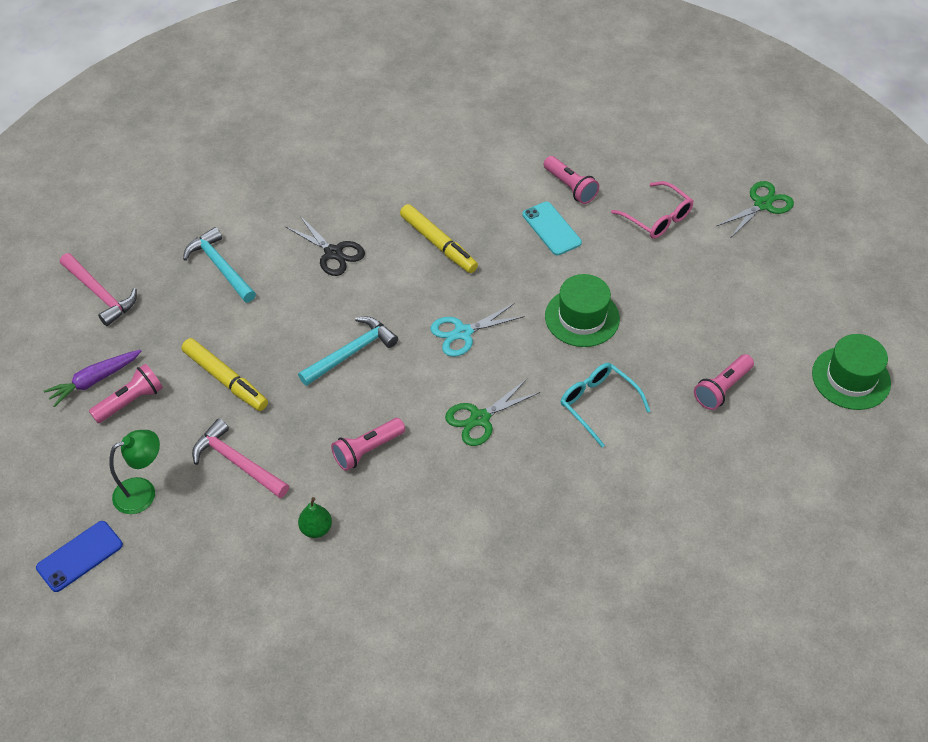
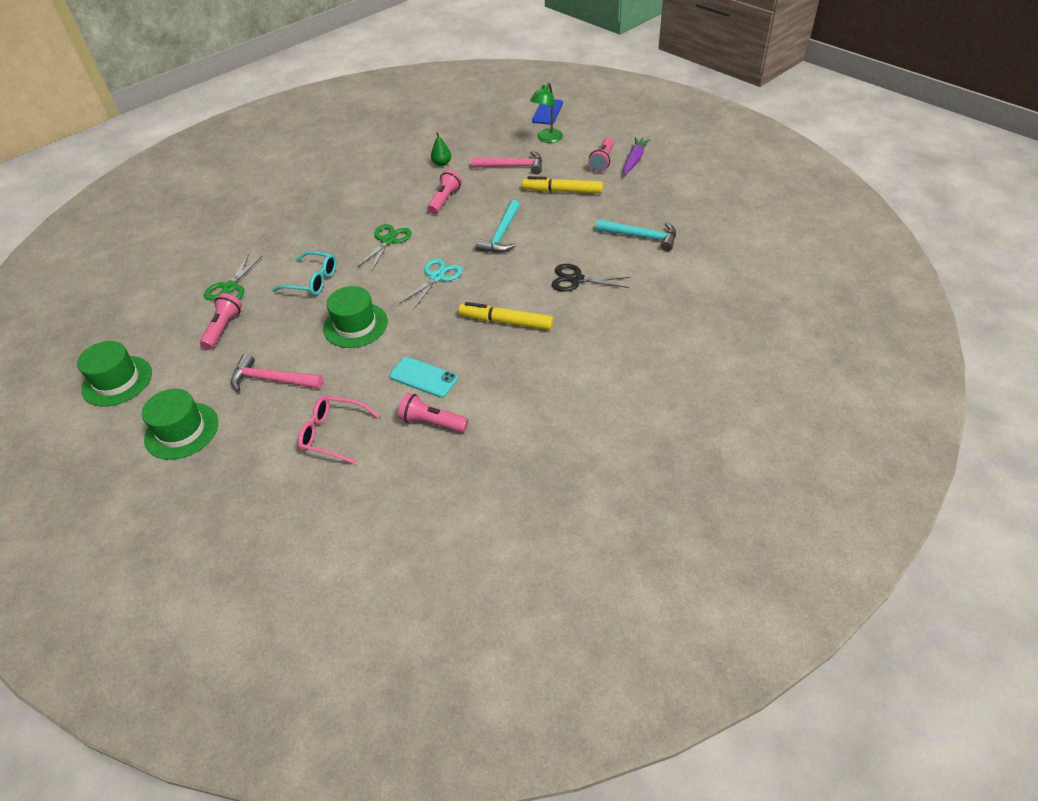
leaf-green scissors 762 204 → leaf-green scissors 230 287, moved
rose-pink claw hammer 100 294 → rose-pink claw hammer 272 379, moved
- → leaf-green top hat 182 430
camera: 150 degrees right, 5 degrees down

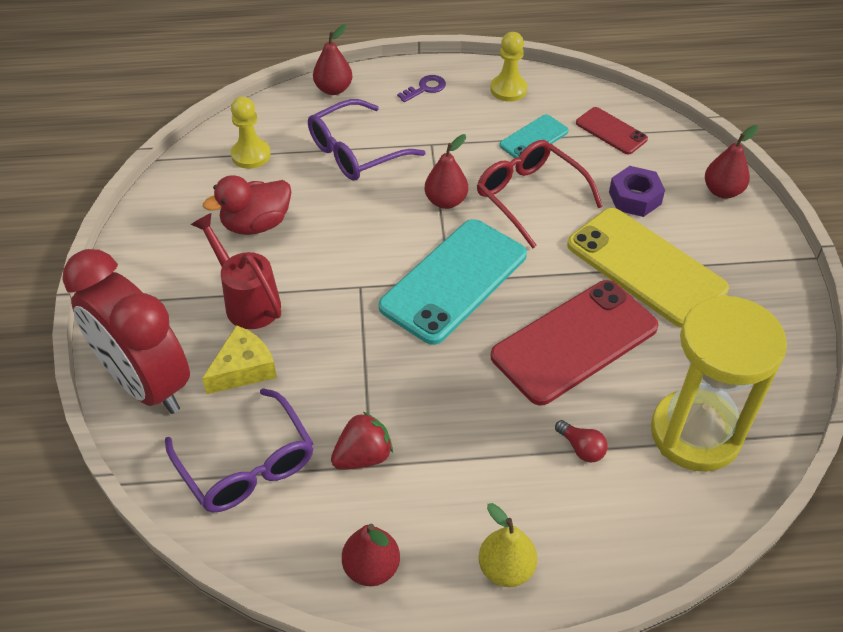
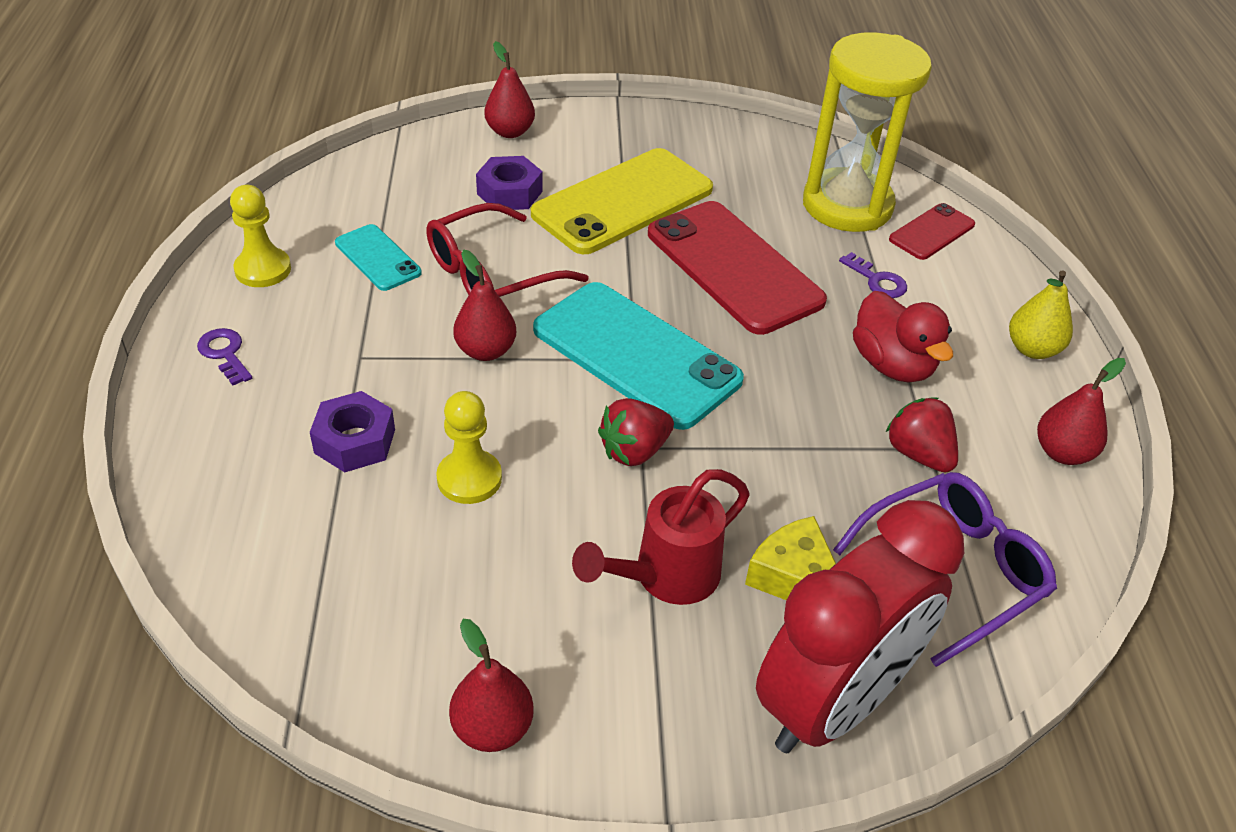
scarlet pear 333 89 → scarlet pear 492 728, moved
bright yellow game pawn 251 155 → bright yellow game pawn 469 479, moved
royal purple glasses 356 152 → royal purple hex nut 355 441
scarlet mobile phone 611 131 → scarlet mobile phone 932 232, moved
scarlet rubber duck 256 224 → scarlet rubber duck 892 365, moved
scarlet lightbulb 581 448 → royal purple key 877 280
- → scarlet toy strawberry 634 451
camera: 90 degrees left, 5 degrees down

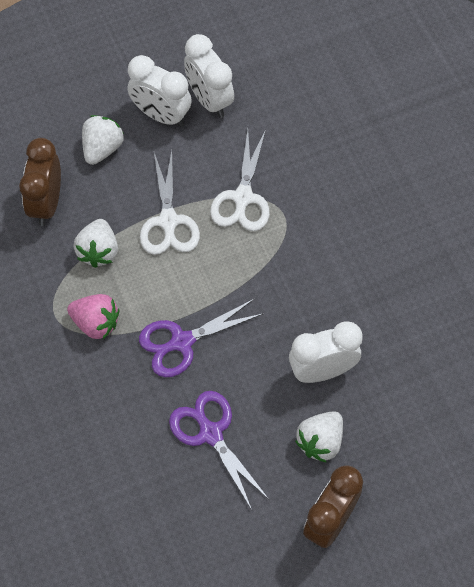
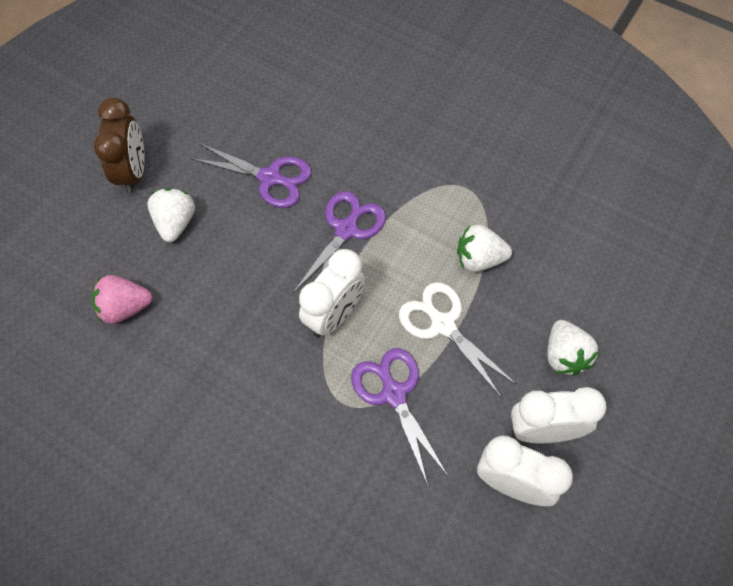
pure white scissors 243 197 → royal purple scissors 394 394
brown clock 46 203 → -
pure white toy strawberry 98 251 → pure white toy strawberry 479 259, 60 degrees counterclockwise
rose-pink toy strawberry 96 323 → rose-pink toy strawberry 125 308, moved
pure white clock 322 371 → pure white clock 334 315, moved
camera: 145 degrees right, 0 degrees up

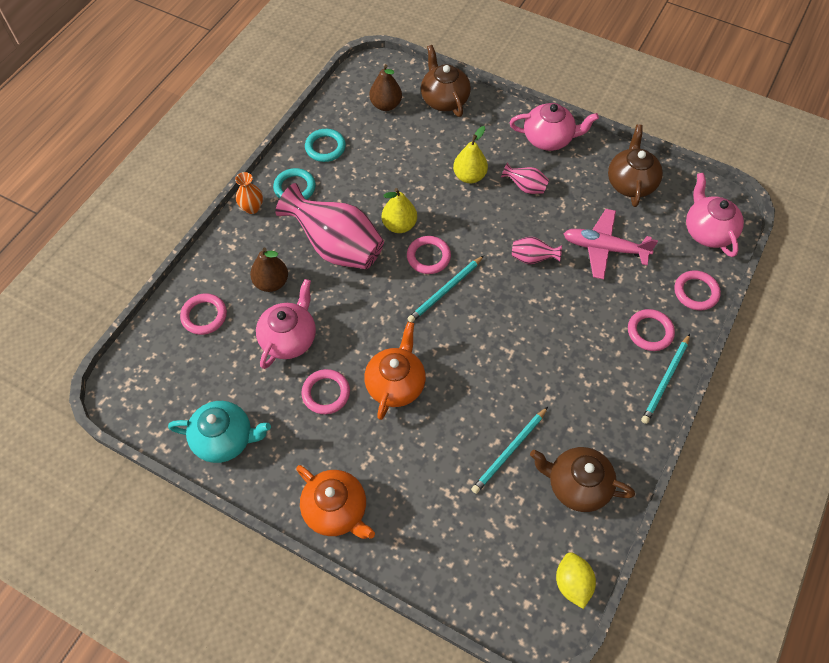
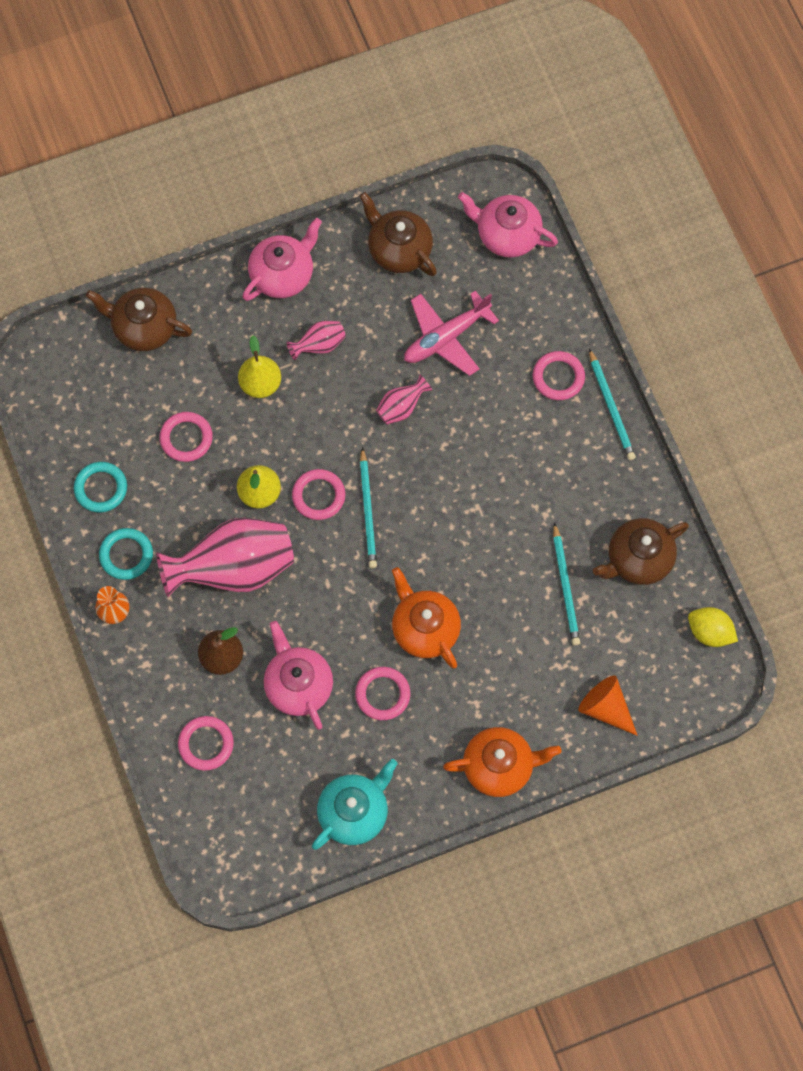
brown pear 386 105 → -
rose-pink torus 696 292 → rose-pink torus 186 438, moved
- → bright orange cone shape 605 708
camera: 50 degrees left, 10 degrees up

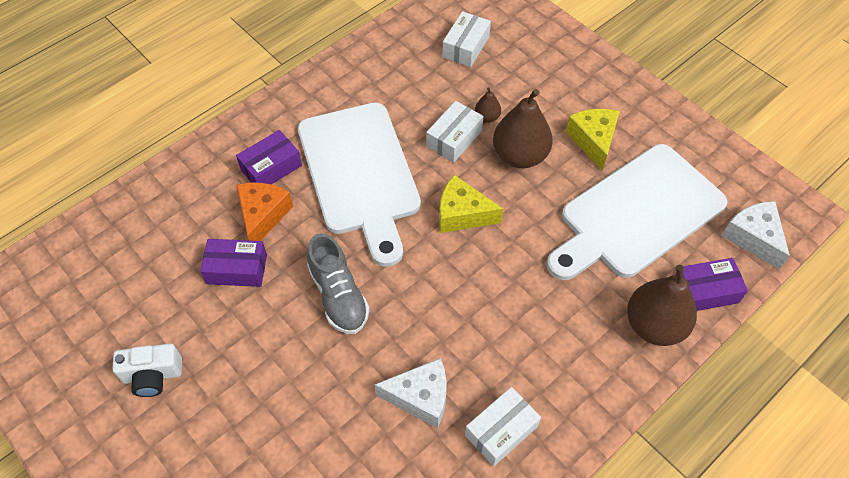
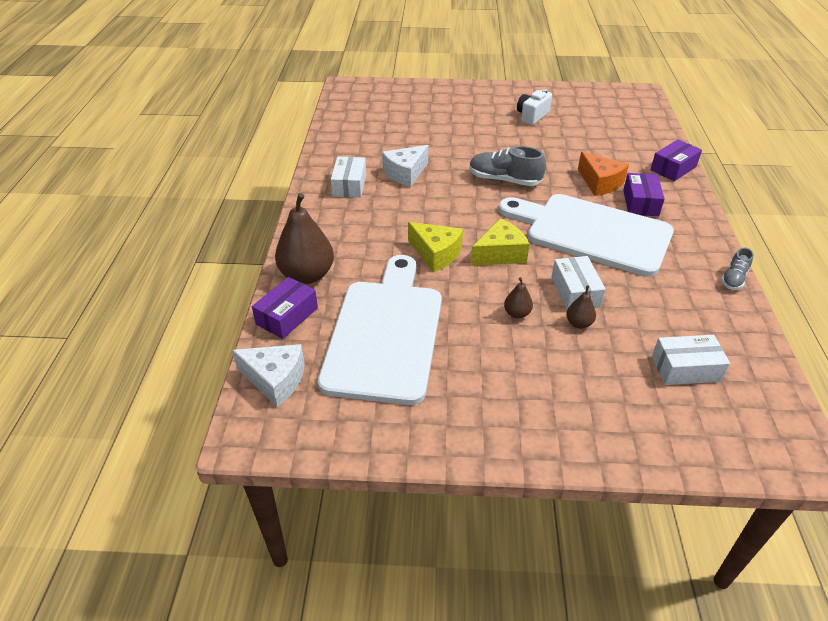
pure white package 466 47 → pure white package 685 368, 75 degrees counterclockwise
brown pear 520 156 → brown pear 517 313, x0.47
bright yellow cheese 593 140 → bright yellow cheese 436 254, moved
royal purple package 237 269 → royal purple package 673 168, moved
- → grey sneaker 733 279
camera: 135 degrees right, 15 degrees down

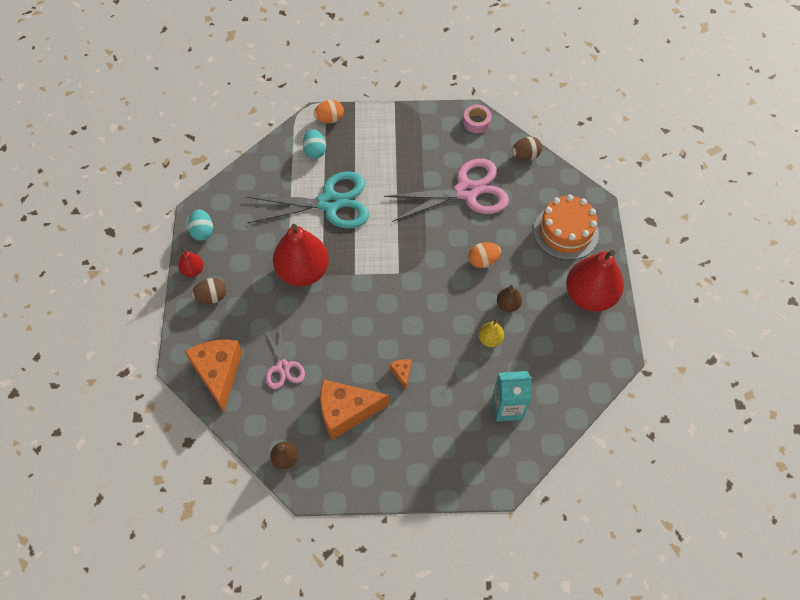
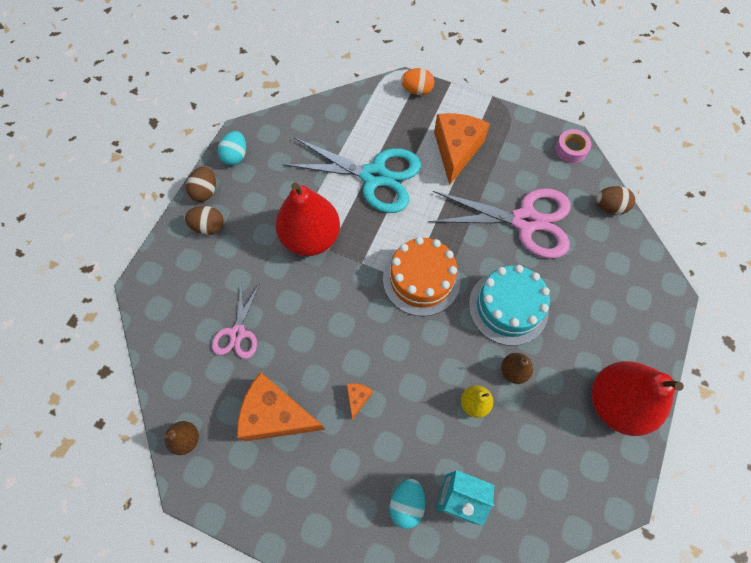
aqua egg 315 151 → aqua egg 406 503, moved
bright orange gateau 566 232 → bright orange gateau 421 279, moved
bright orange egg 483 261 → aqua gateau 508 307
scarlet pear 193 270 → brown egg 205 191
bright orange cheese 218 373 → bright orange cheese 456 150, moved
camera: 25 degrees right, 5 degrees up

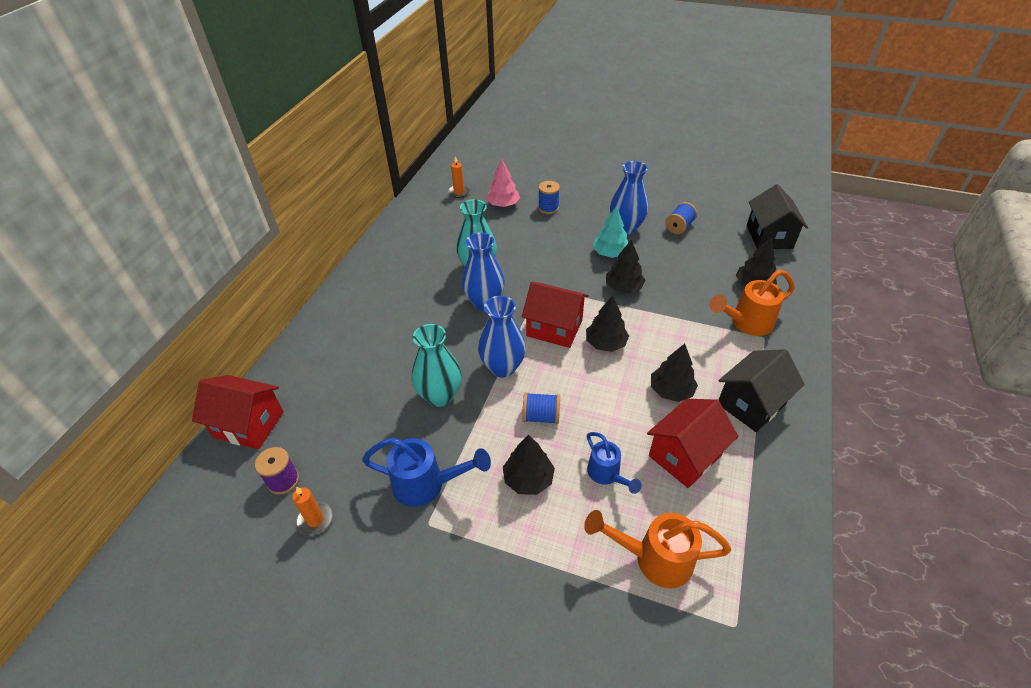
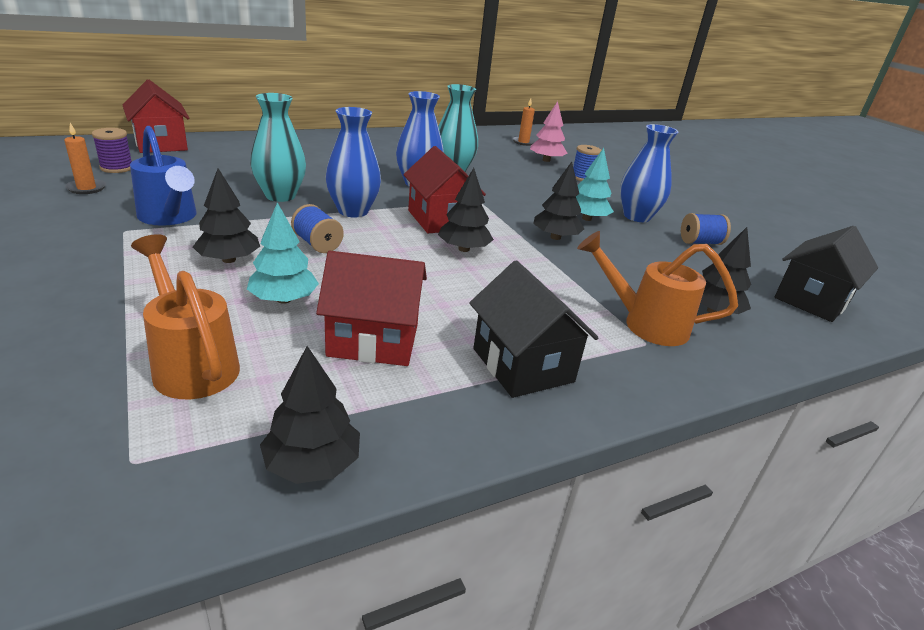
ebony fir tree 671 390 → ebony fir tree 312 464, moved
ebony cottage 751 404 → ebony cottage 522 365, 60 degrees clockwise
cobalt sprinkling can 607 475 → aqua fir tree 283 299
camera: 40 degrees right, 15 degrees down

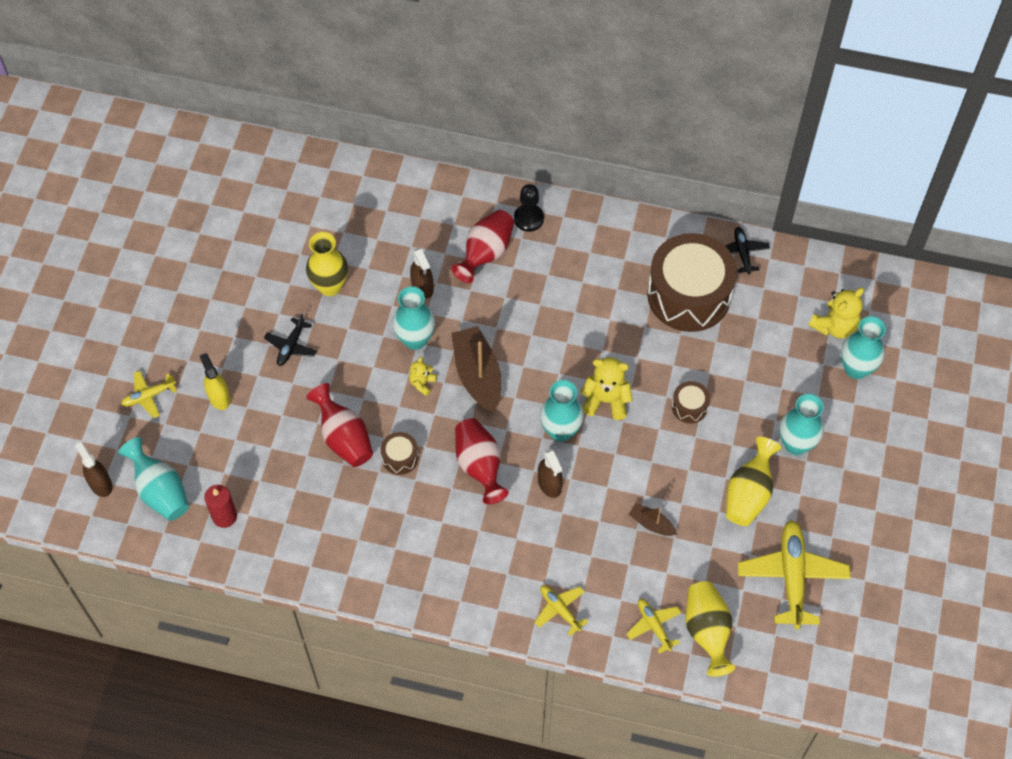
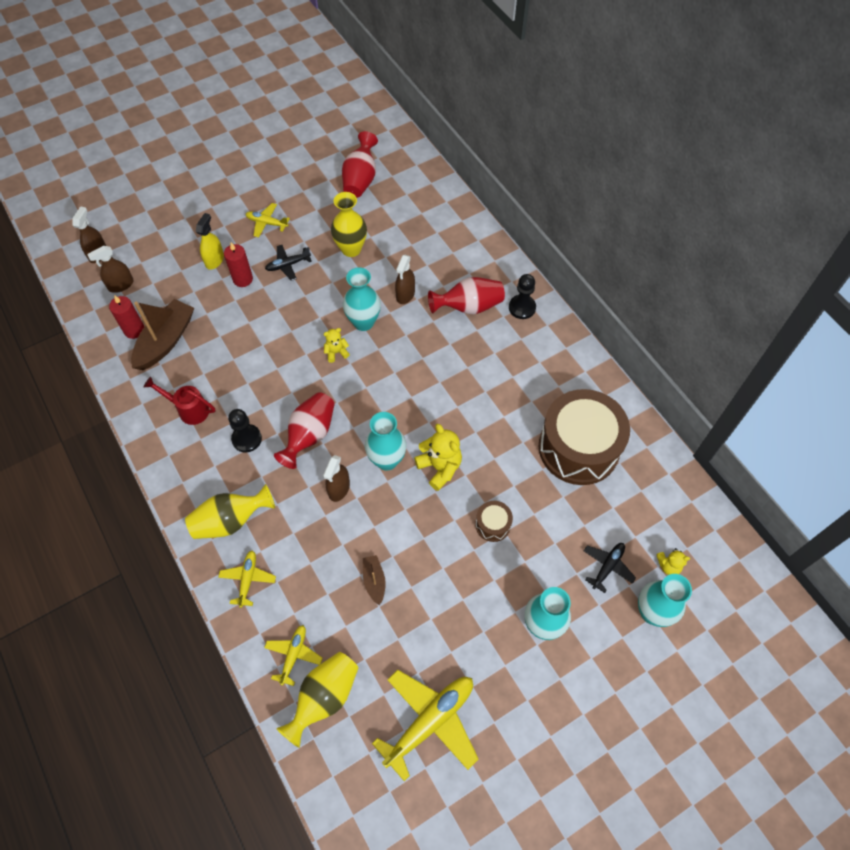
ebony aeroplane 742 253 → ebony aeroplane 607 567, moved
bright yellow teddy bear 834 326 → bright yellow teddy bear 668 565, x0.57
brown toy boat 477 375 → brown toy boat 166 341, moved
bright yellow aeroplane 148 396 → bright yellow aeroplane 267 223, moved
scarlet vase 344 438 → scarlet vase 360 179, moved
brown toy drum 400 458 → -
aqua vase 160 491 → brown spray bottle 121 285
bright yellow vase 748 494 → bright yellow vase 230 521, moved
- → scarlet candle 243 279
- → scarlet sprinkling can 189 410
- → ebony game pawn 247 439
camera: 45 degrees right, 0 degrees up

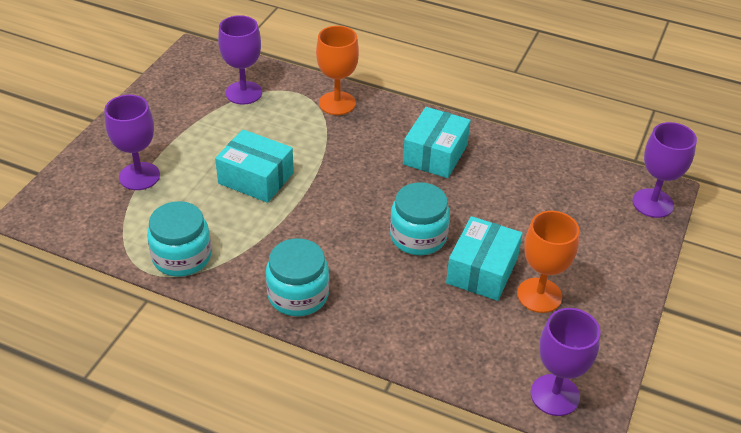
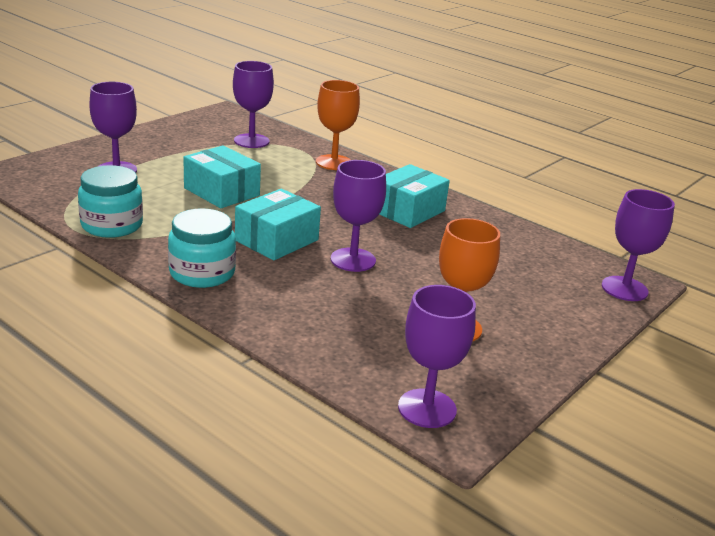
aqua preserve jar 418 237 → royal purple chalice 353 260
aqua package 482 270 → aqua package 276 240, moved
camera: 15 degrees right, 15 degrees down

